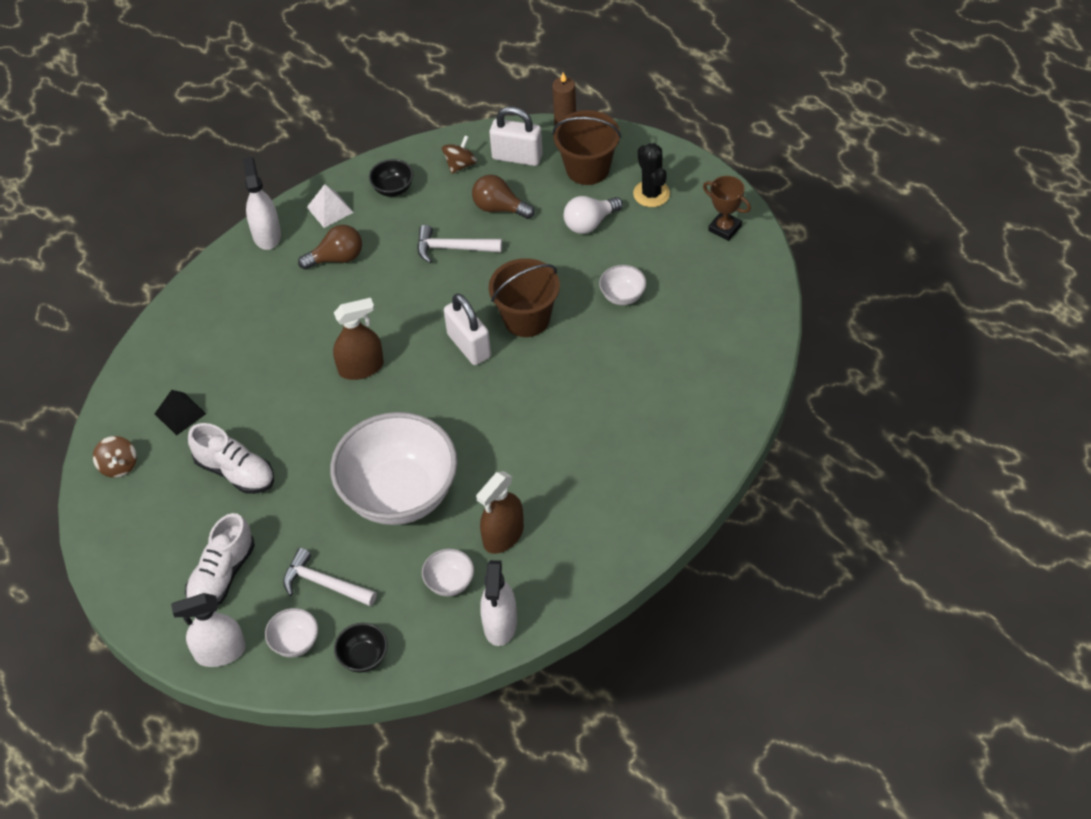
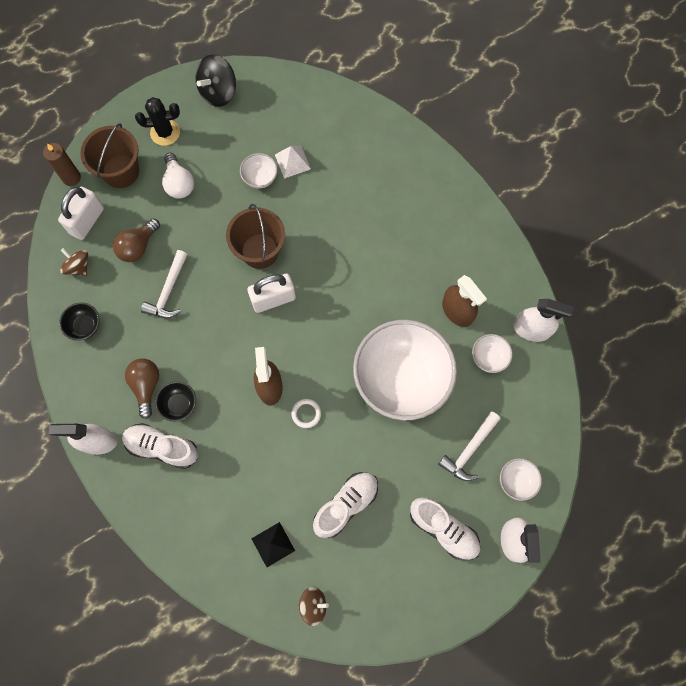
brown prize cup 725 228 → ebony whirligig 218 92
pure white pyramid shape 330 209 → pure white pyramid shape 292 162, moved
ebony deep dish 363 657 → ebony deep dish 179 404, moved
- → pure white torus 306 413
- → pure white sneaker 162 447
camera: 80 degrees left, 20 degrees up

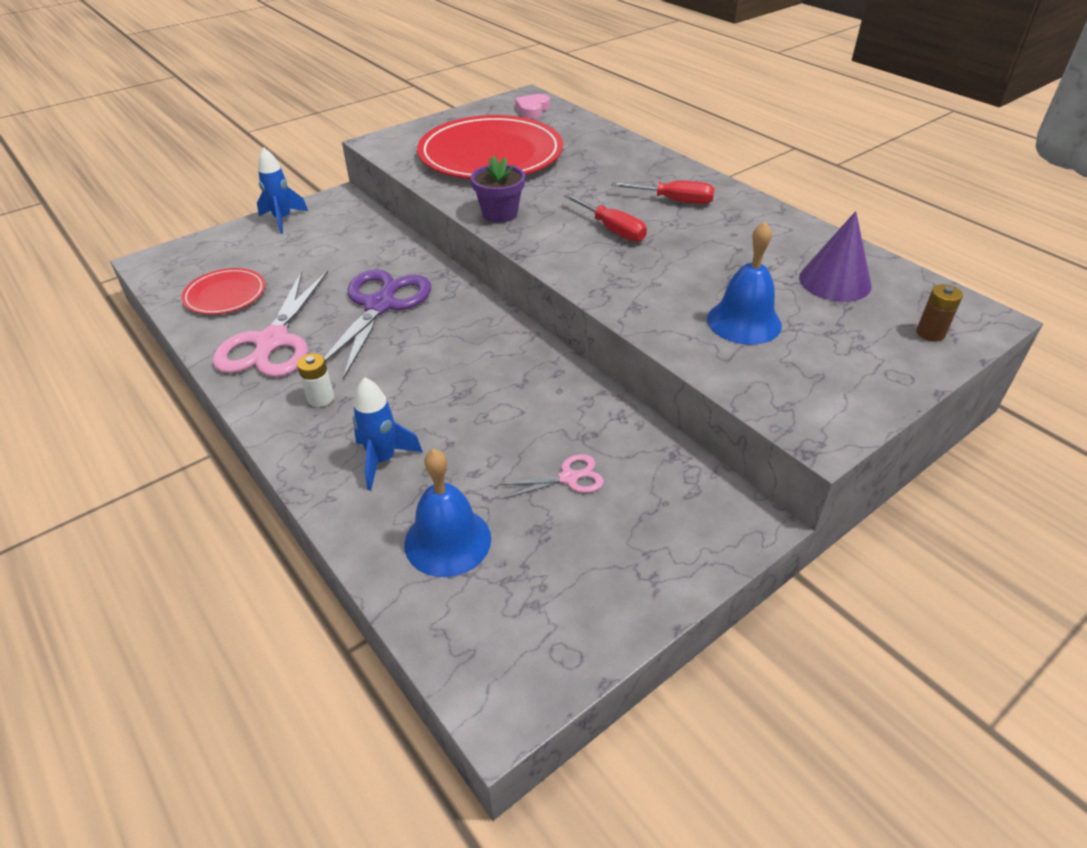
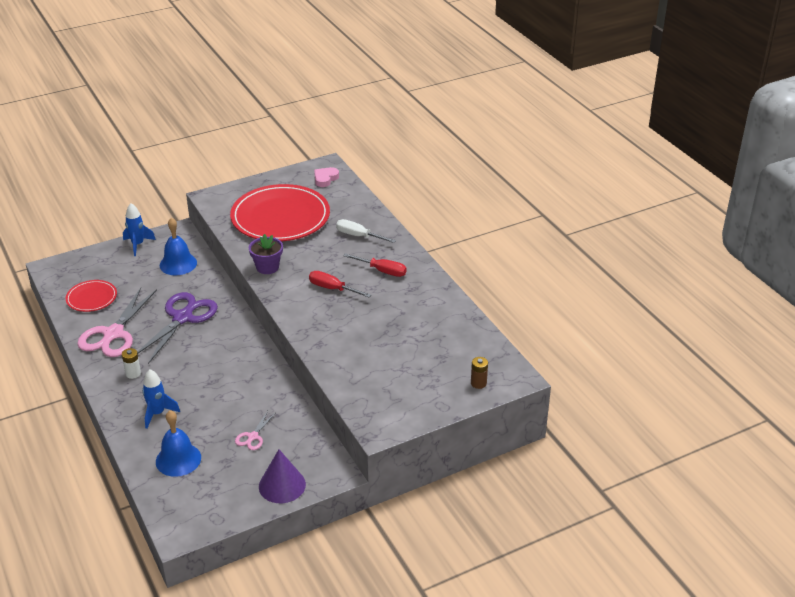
scarlet screwdriver 612 230 → scarlet screwdriver 332 288, 150 degrees clockwise
royal purple cone shape 835 281 → royal purple cone shape 282 485, moved
cobalt hand bell 744 322 → cobalt hand bell 178 264, moved
rose-pink scissors 569 478 → rose-pink scissors 253 437, 120 degrees clockwise
- → pure white screwdriver 358 236
camera: 10 degrees right, 5 degrees down

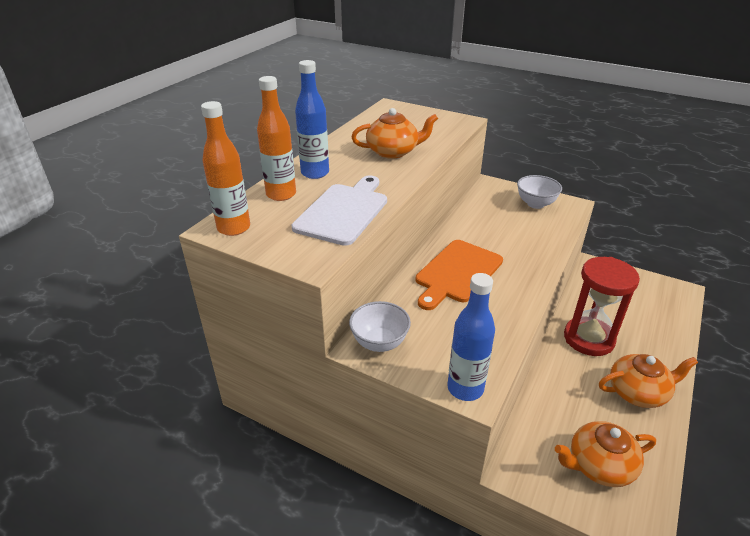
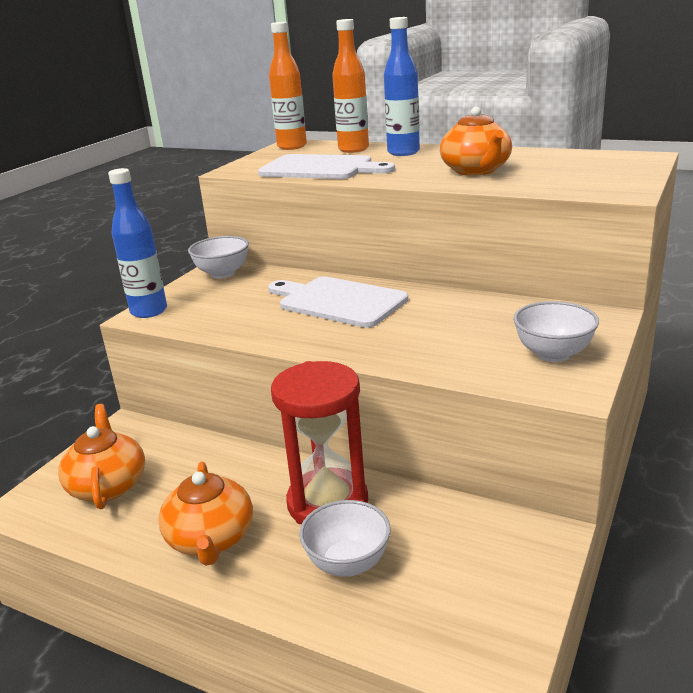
bright orange cutting board 457 273 → pure white cutting board 338 301
- → pure white deep dish 348 563
camera: 90 degrees right, 10 degrees down

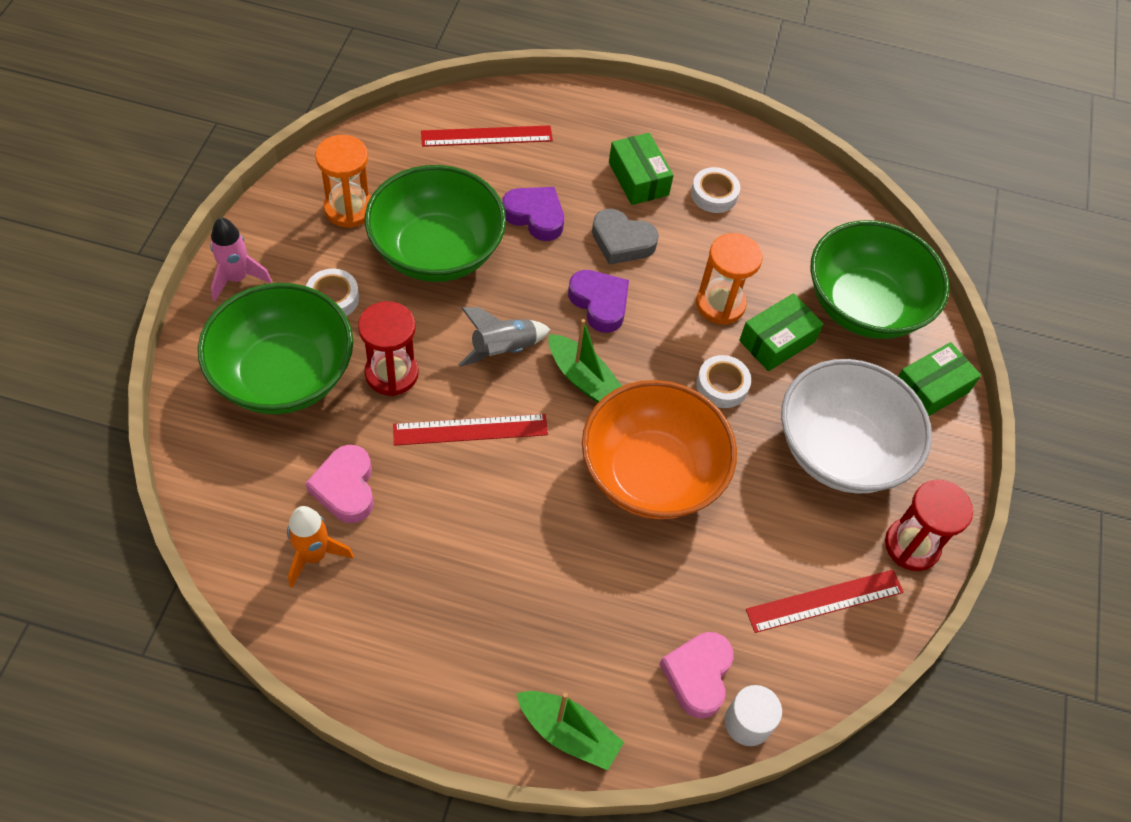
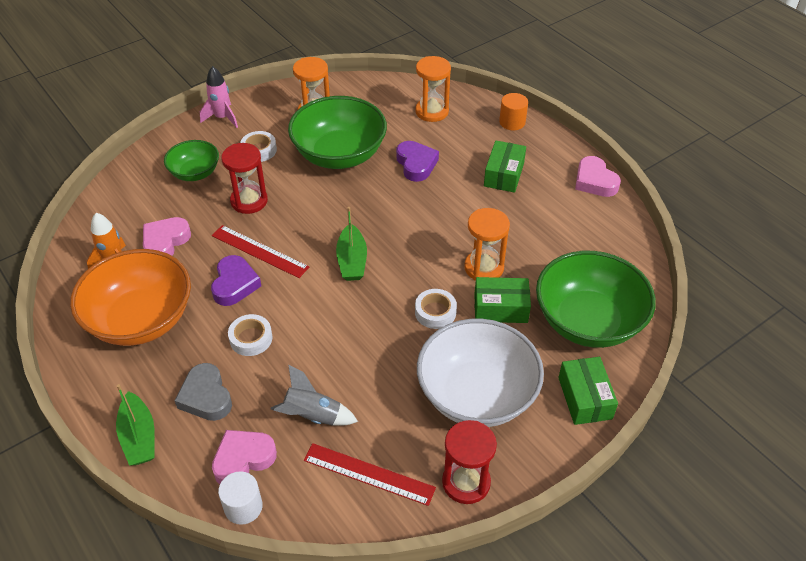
scarlet straightedge 487 136 → bright orange hourglass 432 111
pure white roll of tape 714 194 → pure white roll of tape 251 338, moved
grey heart 622 241 → grey heart 206 397, moved
royal purple heart 599 303 → royal purple heart 235 284, moved
leaf-green deep dish 283 375 → leaf-green deep dish 195 173, x0.55
grey spaceship 503 350 → grey spaceship 312 416, moved
leaf-green package 930 389 → leaf-green package 585 398, 75 degrees clockwise
bright orange deep dish 651 473 → bright orange deep dish 141 320, moved
- → bright orange solid cylinder 512 122
- → rose-pink heart 594 181
camera: 45 degrees right, 10 degrees down

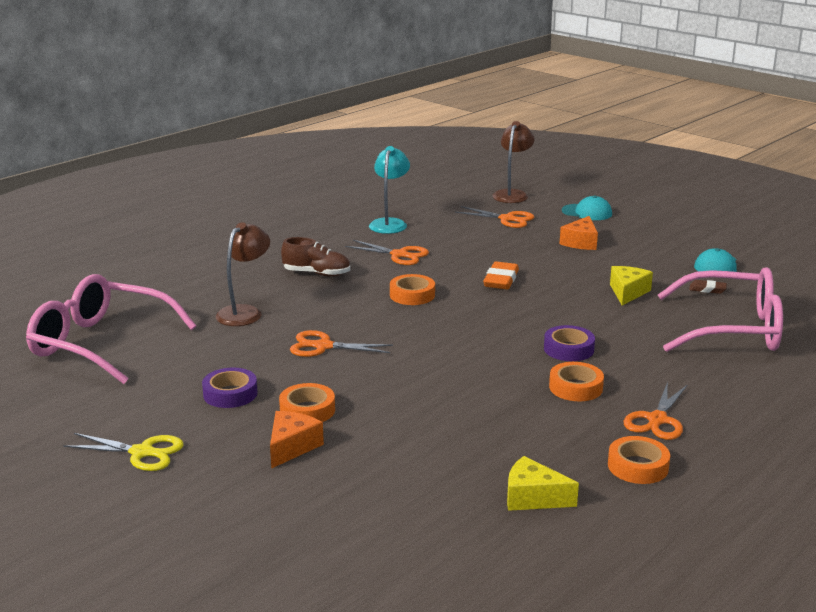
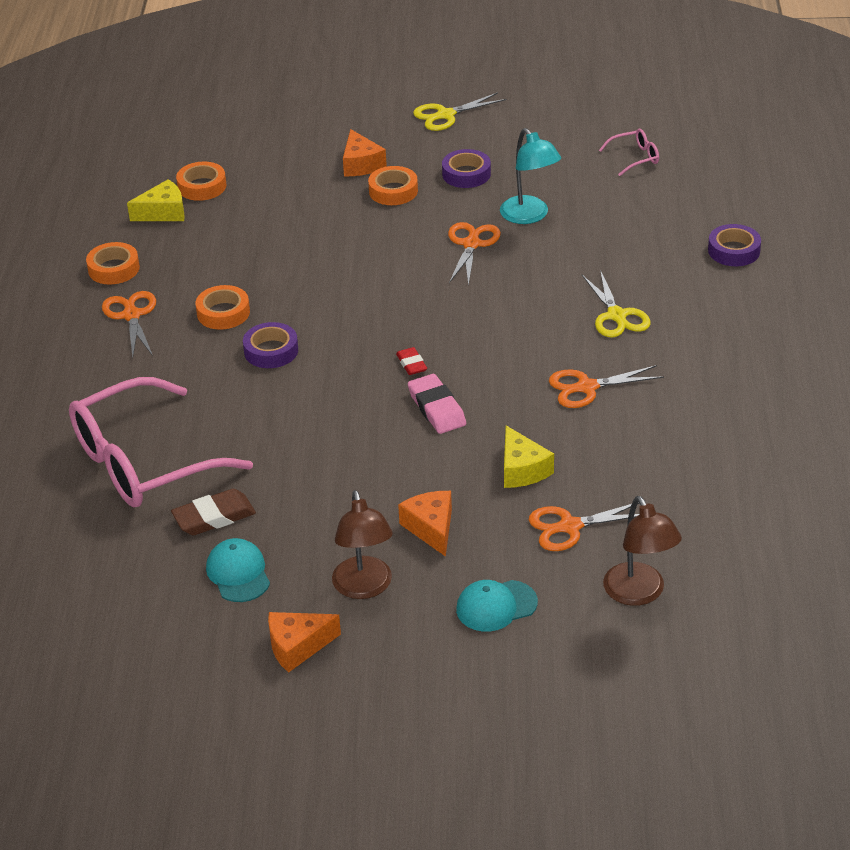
aqua reading lamp 389 223 → aqua reading lamp 529 216, moved
brown reading lamp 245 312 → brown reading lamp 364 588, moved
brown sneaker 317 273 → bright yellow scissors 616 316
bright orange eraser 501 280 → rose-pink eraser 437 408
bright yellow cheese 627 292 → bright yellow cheese 522 469, moved
rose-pink glasses 101 344 → rose-pink glasses 634 158, x0.41
bright orange roll of tape 412 295 → bright orange roll of tape 202 186, moved
brown eraser 707 289 → brown eraser 214 517, x1.67
bright orange scissors 323 346 → bright orange scissors 471 244, 45 degrees counterclockwise
- → royal purple roll of tape 734 251
- → scarlet eraser 411 364
- → bright orange cheese 297 646
camera: 140 degrees right, 15 degrees up

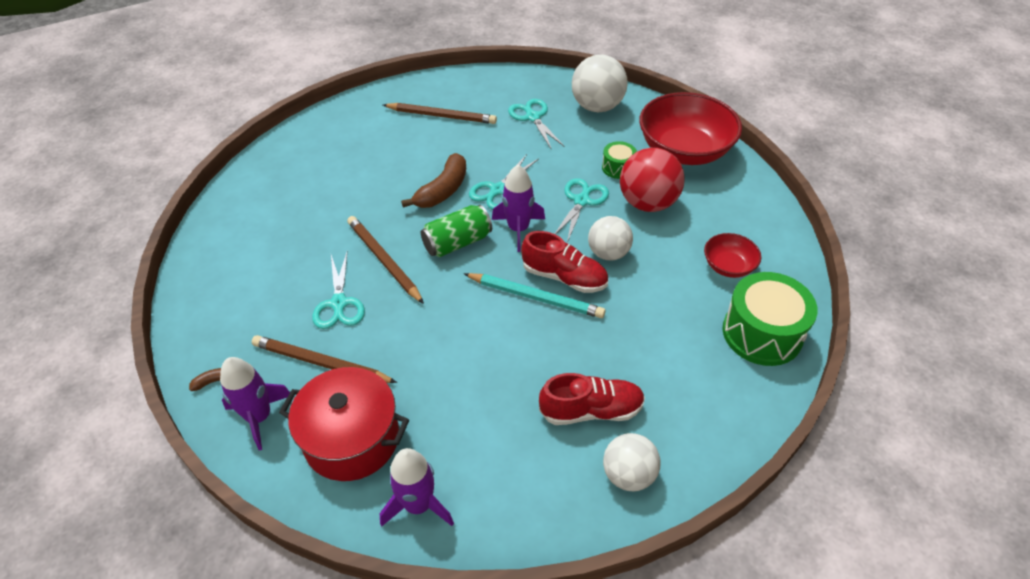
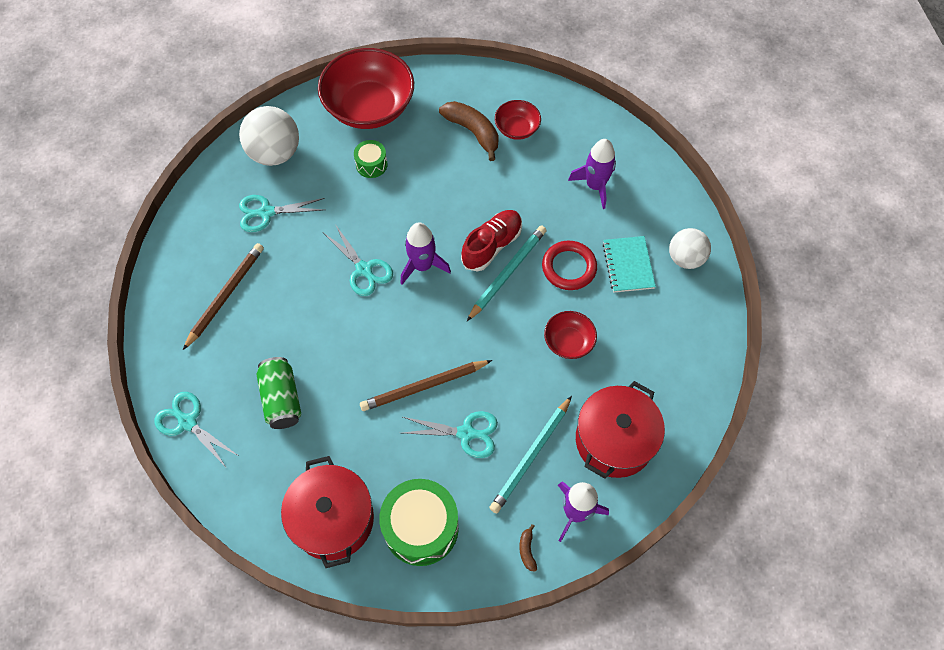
scarlet ball 647 203 → -
brown toy banana 442 190 → brown toy banana 473 132, moved
aqua scissors 581 201 → aqua scissors 187 422, moved
leaf-green tin 457 242 → leaf-green tin 282 399, moved
pure white ball 608 253 → -
leaf-green toy drum 762 333 → leaf-green toy drum 421 527, moved
brown lead pencil 321 363 → aqua lead pencil 531 456
scarlet sneaker 591 410 → aqua notebook 628 265
royal purple spaceship 418 505 → royal purple spaceship 595 186, moved
- → scarlet torus 569 267
- → scarlet deep dish 568 342
- → scarlet pot 333 519
camera: 75 degrees left, 15 degrees up

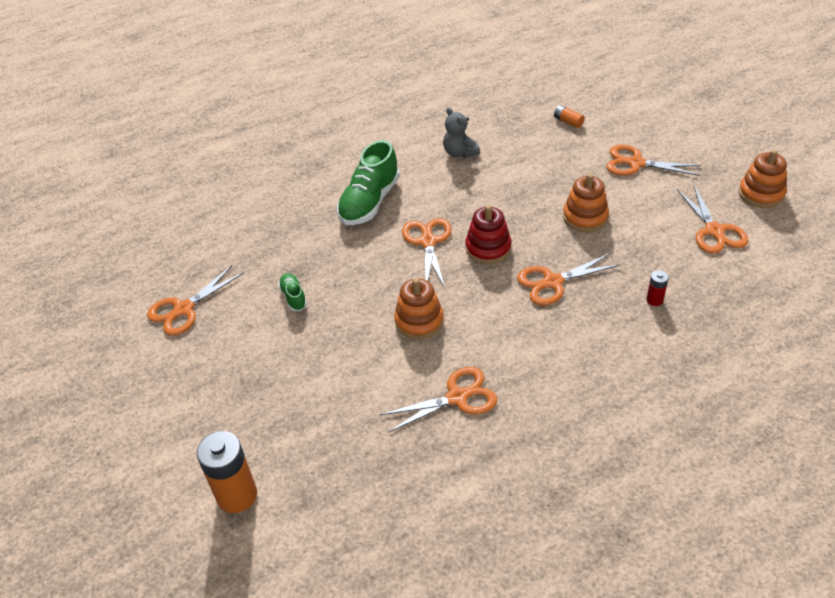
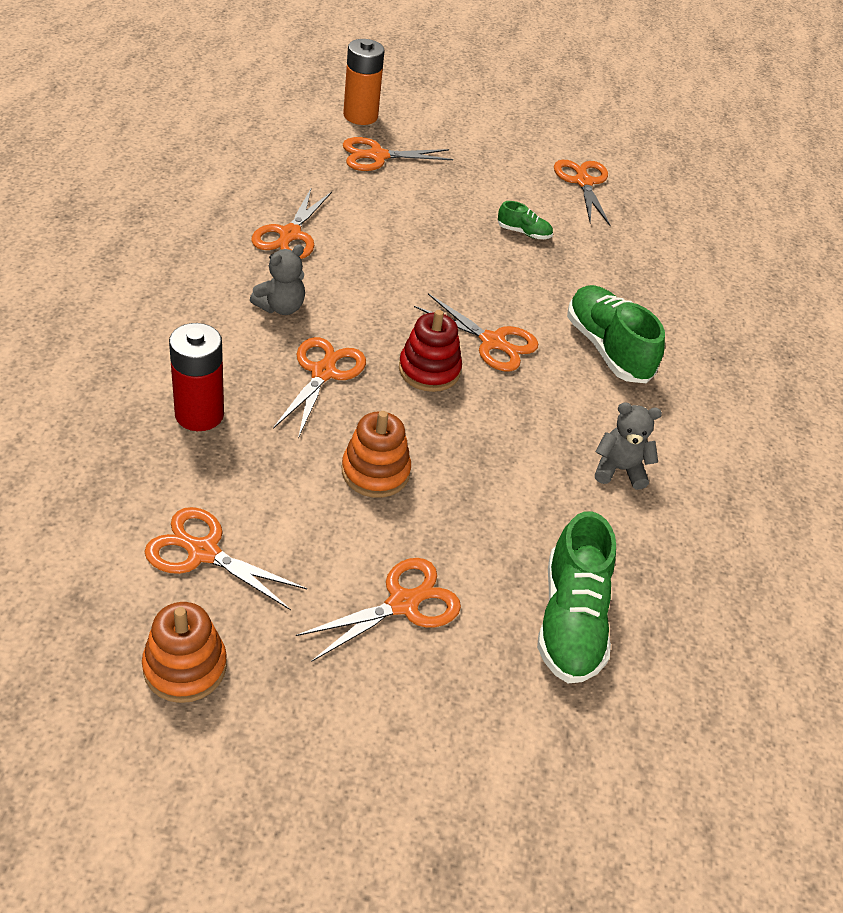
bright orange power cell 568 121 → leaf-green sneaker 570 620
scarlet power cell 654 300 → scarlet power cell 199 414, x2.11
bright orange stacking rings 419 321 → -
- → bright orange scissors 378 156
- → grey teddy bear 281 307
camera: 120 degrees right, 0 degrees up

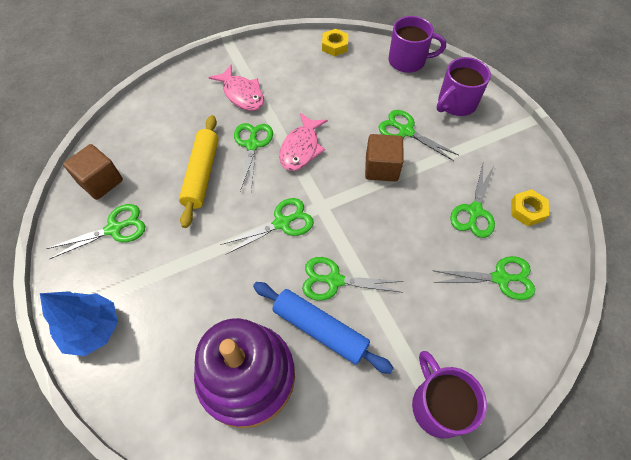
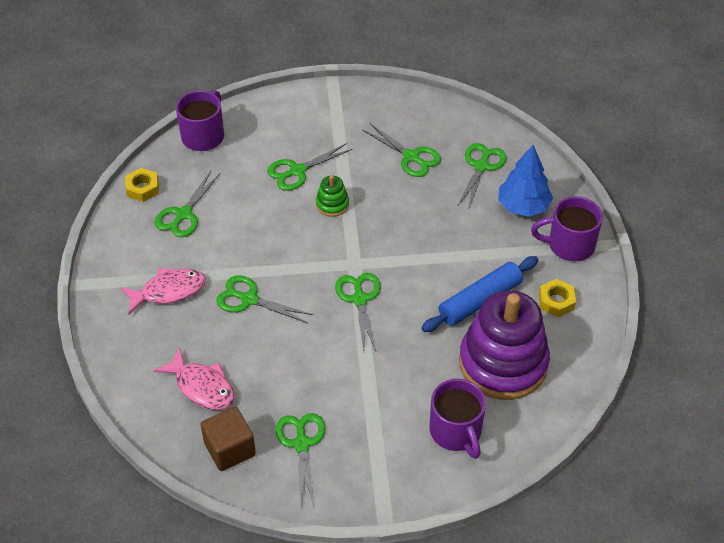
royal purple tea mug 456 104 → royal purple tea mug 456 432, moved
rose-pink fish 301 148 → rose-pink fish 202 387, moved
bright yellow pastry roller 202 174 → -
brown solid cube 381 168 → leaf-green stacking rings 332 204
bright yellow hex nut 527 210 → bright yellow hex nut 556 301, moved
leaf-green scissors 334 280 → leaf-green scissors 183 214, moved
cobalt fir tree 93 329 → cobalt fir tree 523 206, moved
camera: 70 degrees left, 10 degrees down

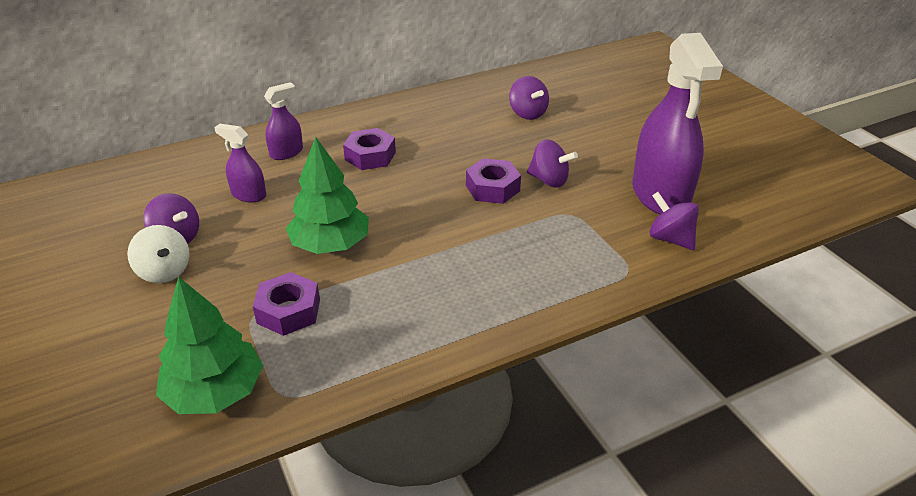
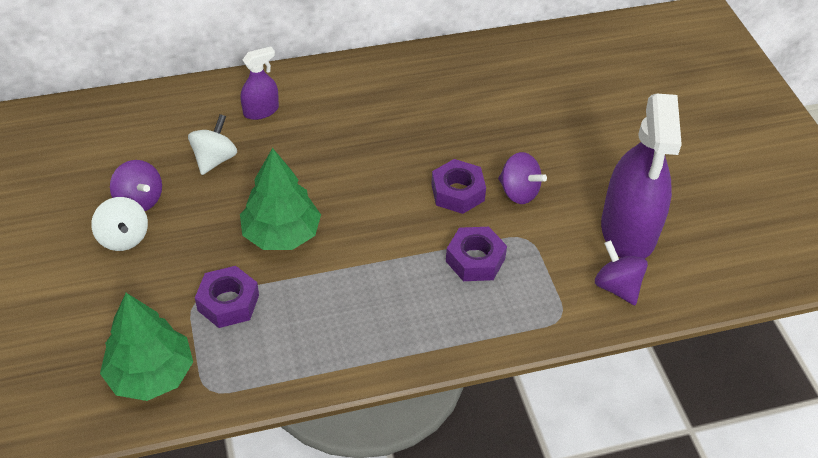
royal purple whirligig 527 113 → -
royal purple spray bottle 248 195 → pure white whirligig 214 159
royal purple hex nut 370 156 → royal purple hex nut 475 260, moved
camera: 10 degrees right, 10 degrees up

